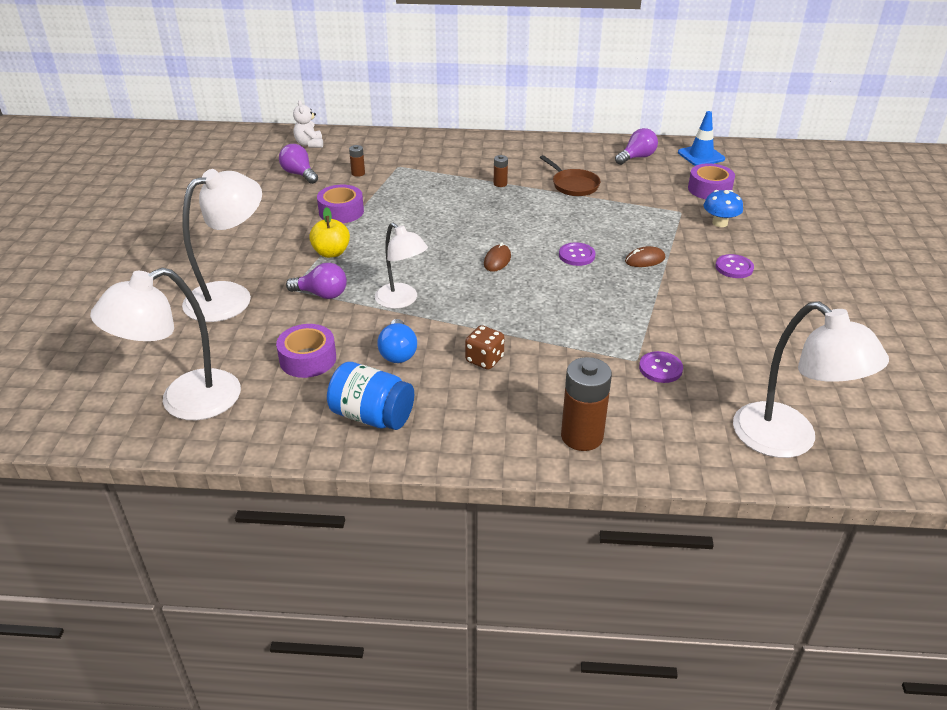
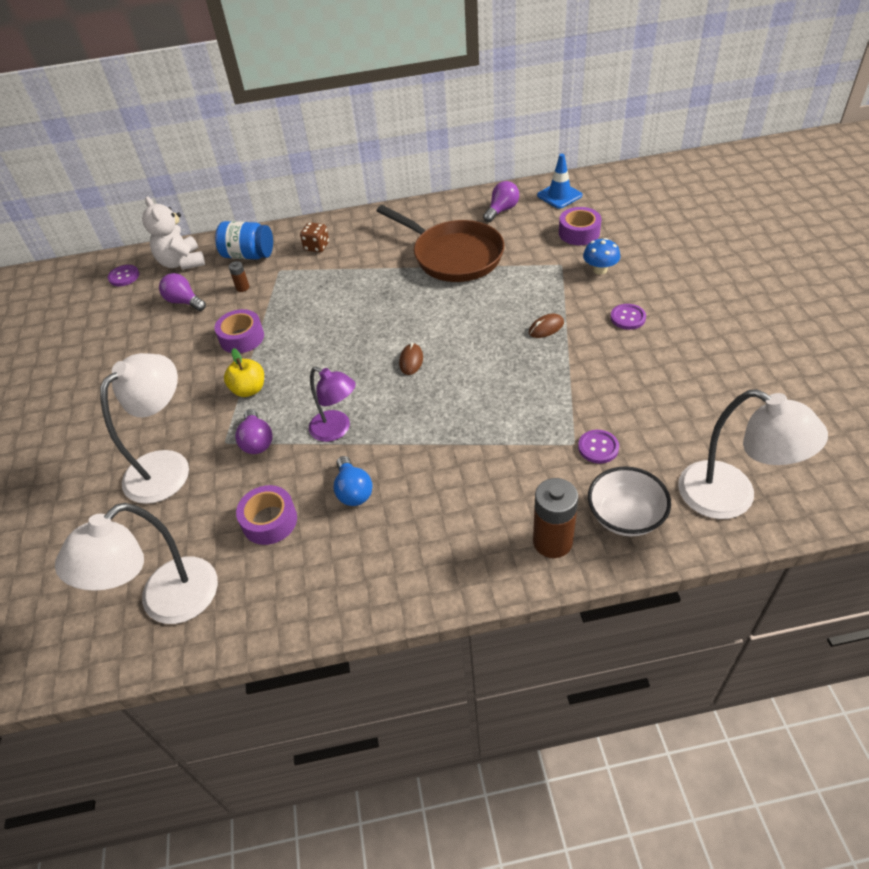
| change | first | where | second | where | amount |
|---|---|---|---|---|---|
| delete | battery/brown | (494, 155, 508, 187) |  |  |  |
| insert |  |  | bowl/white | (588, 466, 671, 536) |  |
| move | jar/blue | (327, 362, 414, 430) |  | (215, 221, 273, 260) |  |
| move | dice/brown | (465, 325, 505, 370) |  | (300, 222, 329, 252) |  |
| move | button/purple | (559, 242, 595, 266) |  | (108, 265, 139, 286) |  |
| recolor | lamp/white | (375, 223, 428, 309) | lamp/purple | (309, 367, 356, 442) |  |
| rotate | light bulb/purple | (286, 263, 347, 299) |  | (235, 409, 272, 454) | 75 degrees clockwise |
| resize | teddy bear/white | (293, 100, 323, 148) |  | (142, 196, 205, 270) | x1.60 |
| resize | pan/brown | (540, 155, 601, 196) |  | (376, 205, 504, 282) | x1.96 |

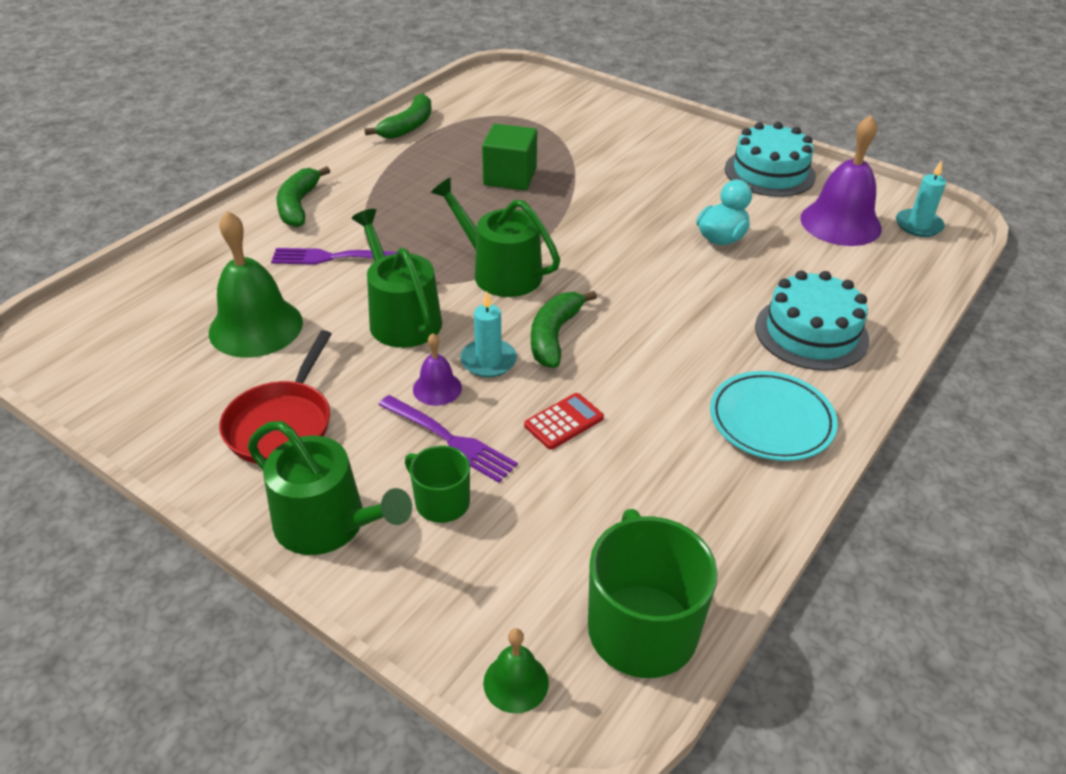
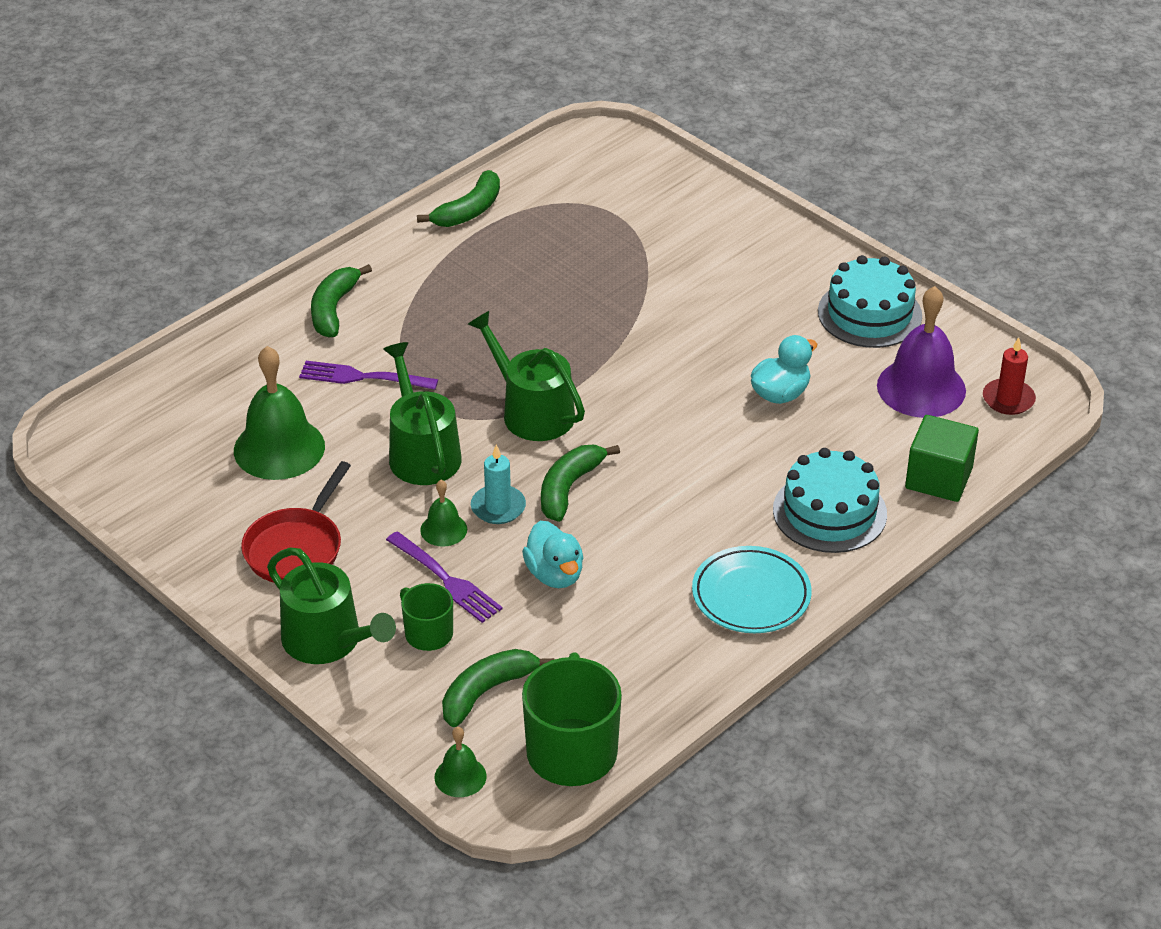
| change | first | where | second | where | amount |
|---|---|---|---|---|---|
| insert |  |  | banana/green | (442, 649, 555, 727) |  |
| move | cube/green | (482, 124, 537, 190) |  | (905, 415, 979, 502) |  |
| replace | calculator/red | (524, 393, 604, 450) | duck/turquoise | (522, 521, 584, 588) |  |
| recolor | bell/purple | (413, 333, 462, 406) | bell/green | (420, 480, 467, 547) |  |
| recolor | candle/turquoise | (896, 160, 946, 237) | candle/red | (983, 337, 1036, 415) |  |

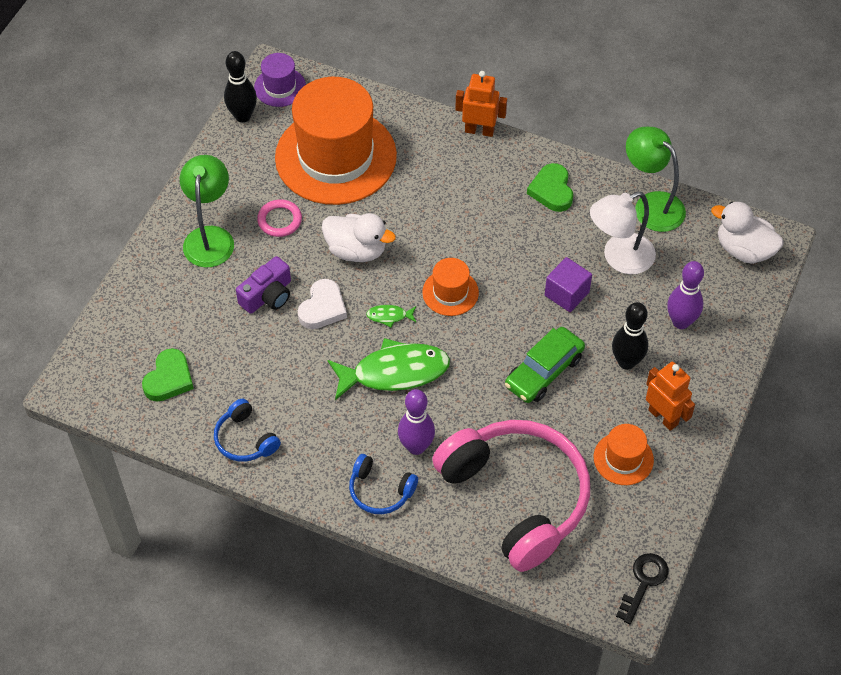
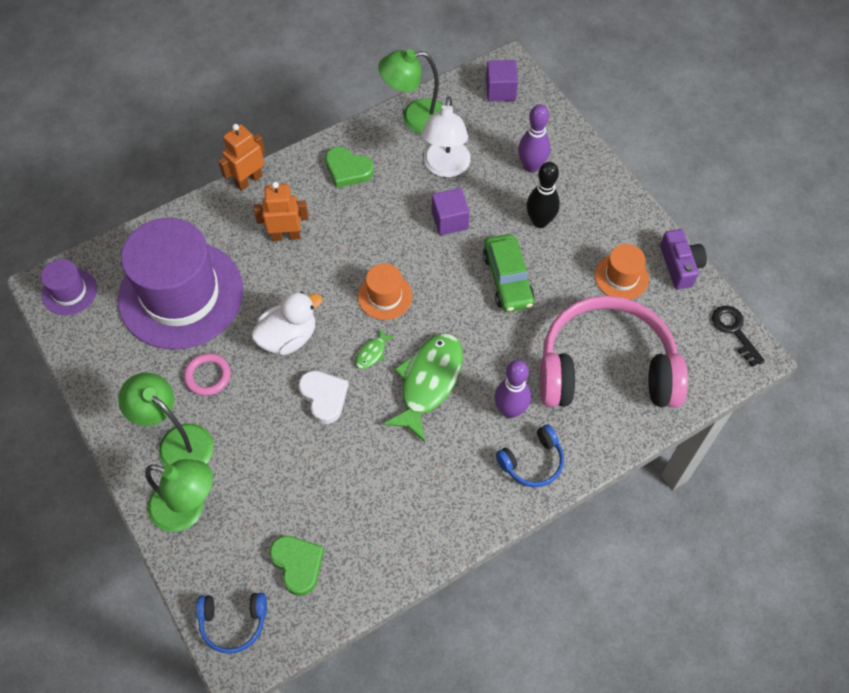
| change | first | where | second | where | amount |
|---|---|---|---|---|---|
| delete | bowling pin/black | (224, 51, 257, 122) |  |  |  |
| insert |  |  | lamp/green | (145, 459, 213, 532) |  |
| move | headphones/blue | (214, 398, 281, 462) |  | (196, 592, 267, 654) |  |
| move | camera/purple | (236, 256, 291, 314) |  | (660, 229, 707, 289) |  |
| move | robot/orange | (646, 362, 695, 431) |  | (254, 182, 309, 241) |  |
| replace | duck/white | (711, 201, 784, 264) | cube/purple | (486, 60, 518, 102) |  |
| recolor | hat/orange | (275, 77, 397, 205) | hat/purple | (118, 218, 243, 350) |  |

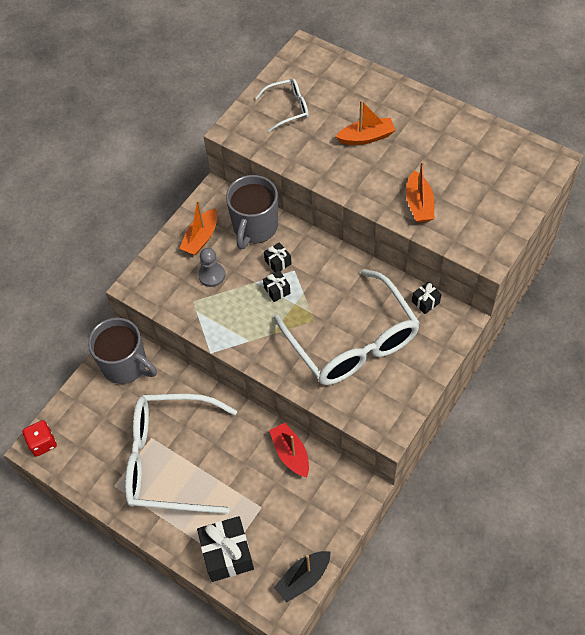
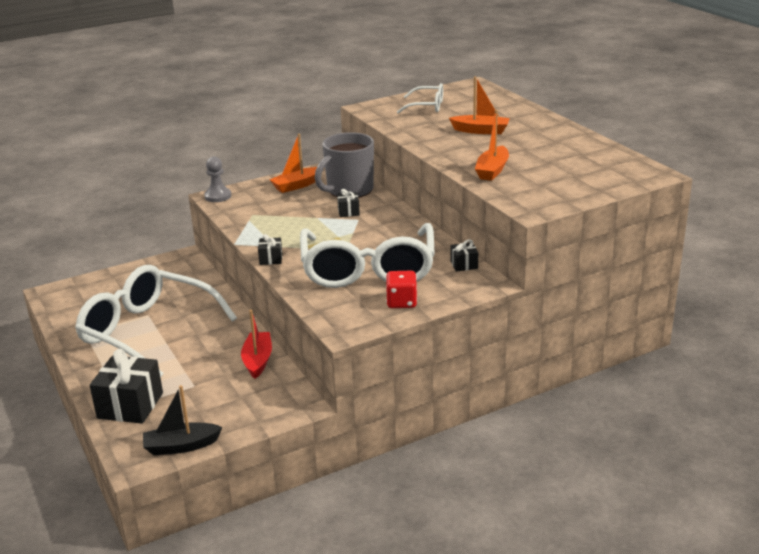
| change | first | where | second | where | amount |
|---|---|---|---|---|---|
| delete | mug/grey | (88, 318, 157, 384) |  |  |  |
| move | dice/red | (22, 420, 57, 457) |  | (386, 271, 417, 308) |  |
| move | pawn/grey | (198, 248, 225, 287) |  | (204, 157, 231, 202) |  |
| move | gift/black | (263, 271, 291, 302) |  | (258, 234, 282, 265) |  |

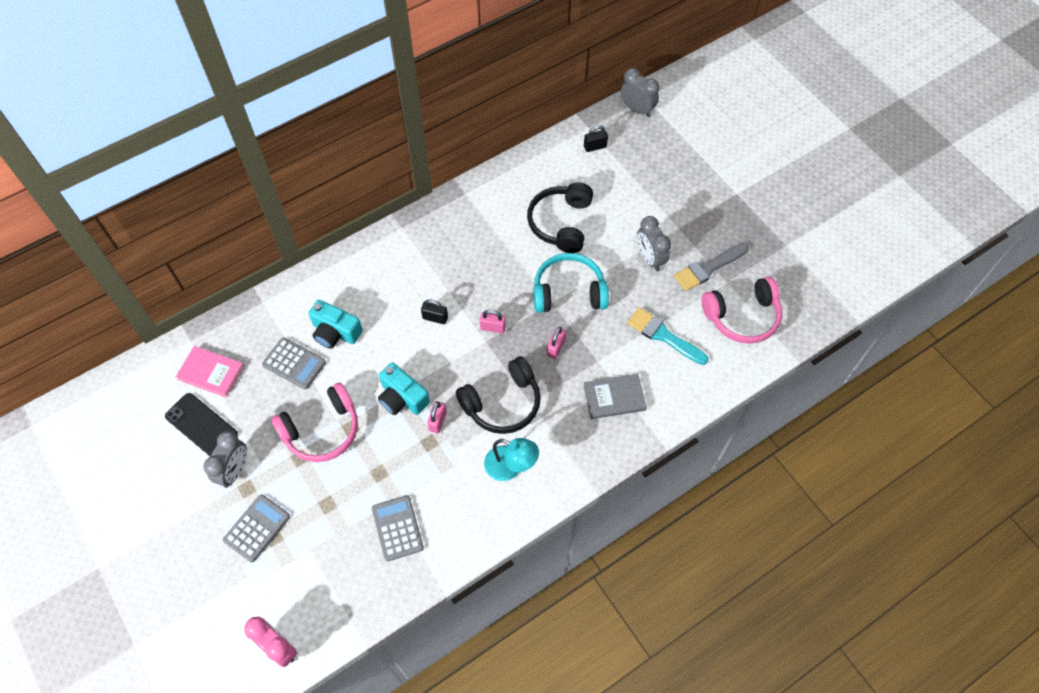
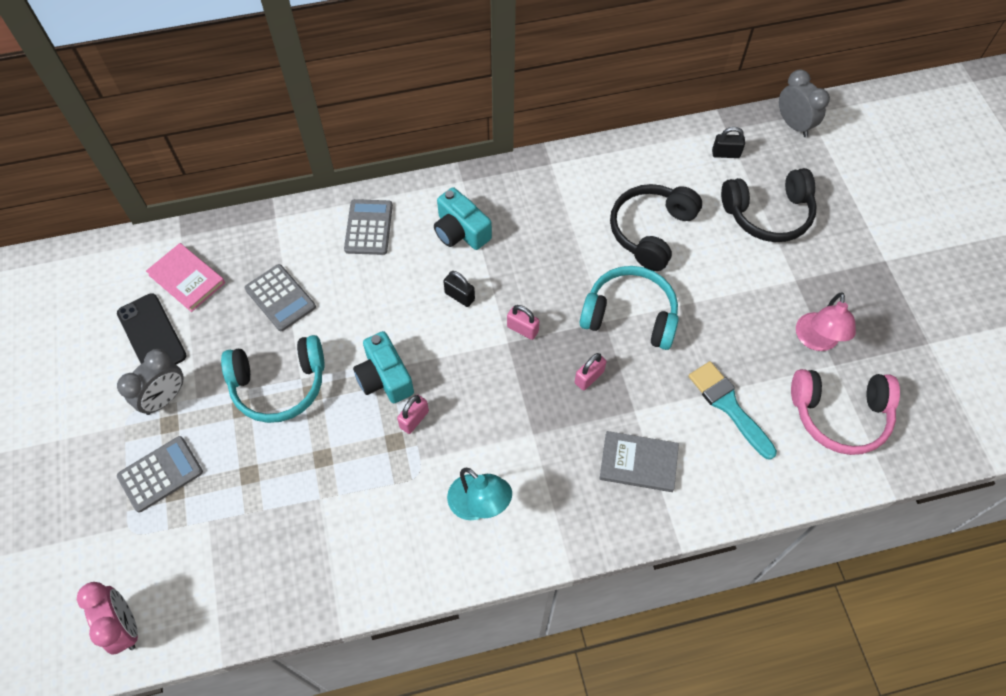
| change | first | where | second | where | amount |
|---|---|---|---|---|---|
| delete | clock/grey | (637, 216, 671, 271) |  |  |  |
| move | camera/turquoise | (309, 300, 363, 349) |  | (434, 187, 492, 250) |  |
| move | calculator/grey | (372, 495, 424, 561) |  | (344, 199, 393, 255) |  |
| move | headphones/black | (456, 356, 541, 434) |  | (721, 168, 817, 242) |  |
| replace | brush/grey | (674, 243, 749, 291) | lamp/pink | (796, 293, 856, 351) |  |
| recolor | headphones/pink | (271, 383, 358, 462) | headphones/turquoise | (221, 335, 325, 423) |  |

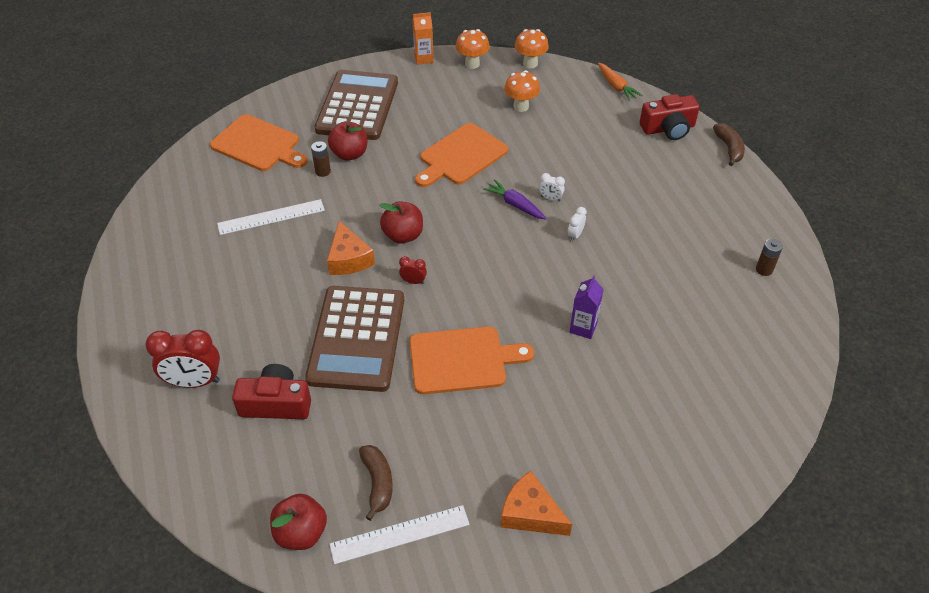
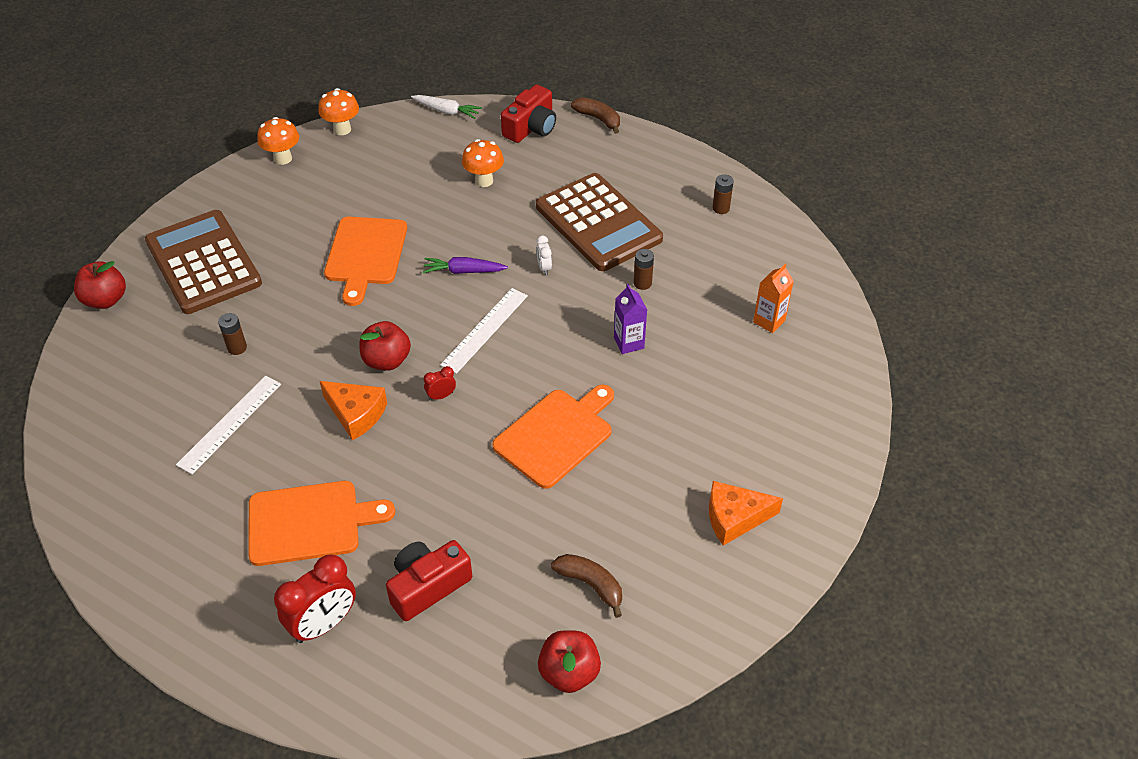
| change | first | where | second | where | amount |
|---|---|---|---|---|---|
| delete | clock/white | (539, 173, 565, 201) |  |  |  |
| insert |  |  | battery/brown | (634, 249, 654, 290) |  |
| move | cutting board/orange | (210, 114, 308, 171) |  | (248, 481, 395, 566) |  |
| move | calculator/brown | (305, 286, 404, 392) |  | (536, 173, 663, 271) |  |
| move | apple/red | (328, 121, 367, 161) |  | (74, 261, 126, 309) |  |
| move | ruler/white | (329, 505, 470, 564) |  | (440, 288, 528, 374) |  |
| move | carton/orange | (413, 12, 434, 65) |  | (753, 264, 794, 333) |  |
| move | mushroom/orange | (504, 70, 540, 112) |  | (462, 139, 504, 187) |  |
| recolor | carrot/orange | (598, 63, 642, 101) | carrot/white | (411, 95, 482, 119) |  |

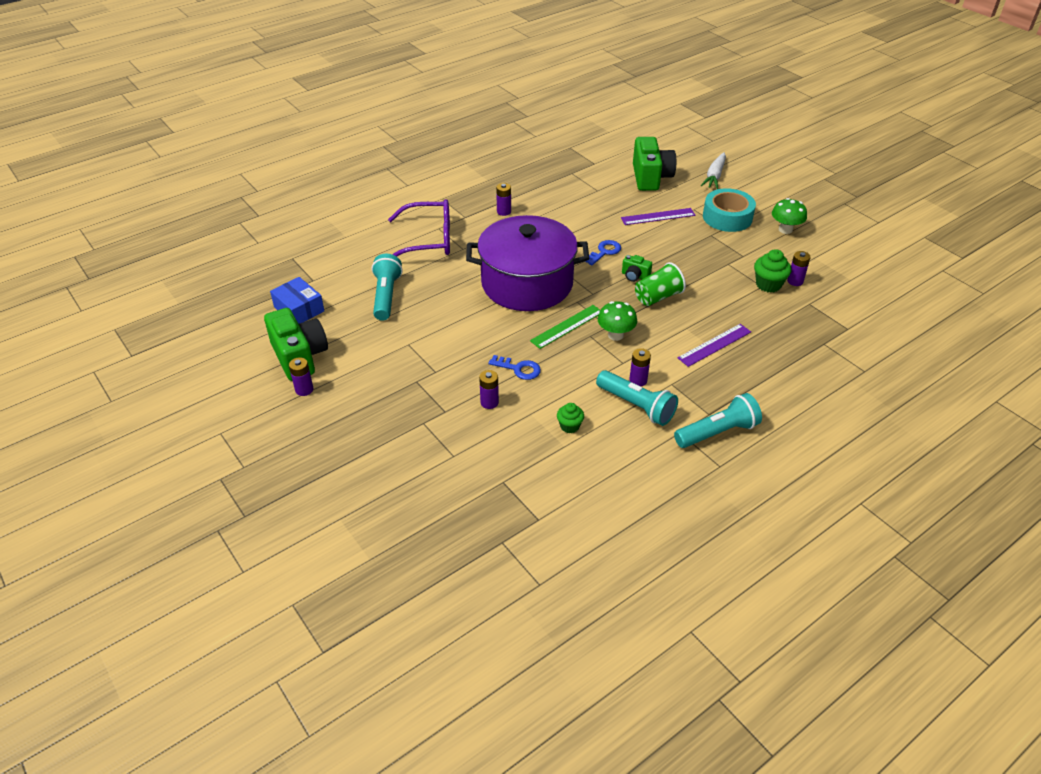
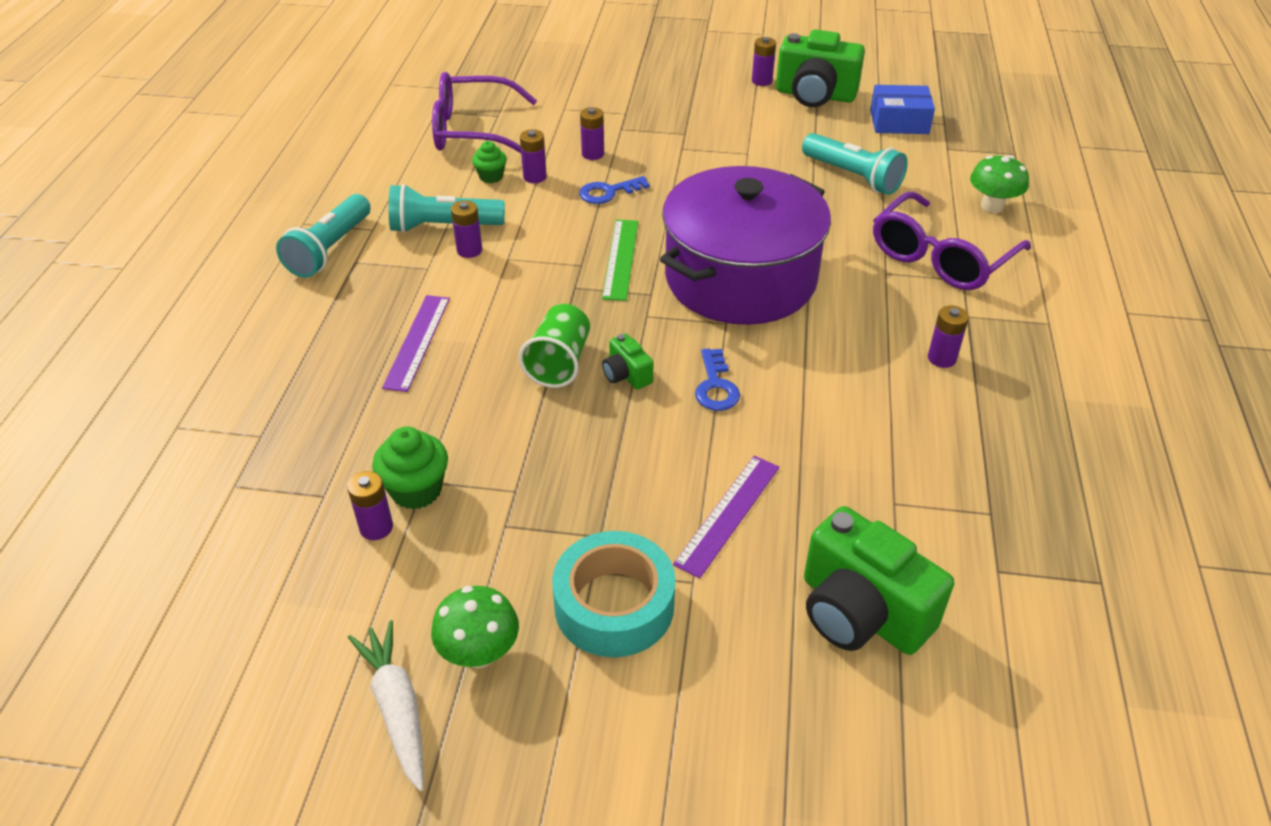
| change | first | where | second | where | amount |
|---|---|---|---|---|---|
| insert |  |  | glasses/purple | (432, 72, 537, 153) |  |
| insert |  |  | battery/purple | (520, 129, 547, 183) |  |
| move | mushroom/green | (598, 301, 637, 341) |  | (970, 155, 1029, 213) |  |
| move | carrot/white | (701, 152, 726, 189) |  | (348, 620, 424, 791) |  |
| rotate | camera/green | (622, 255, 652, 282) |  | (602, 333, 653, 390) | 105 degrees counterclockwise |

